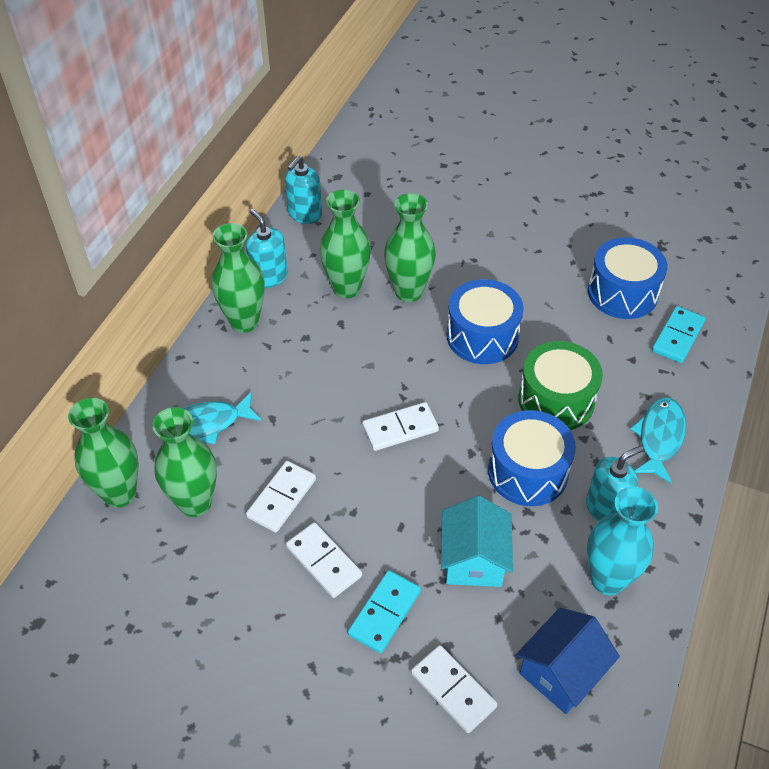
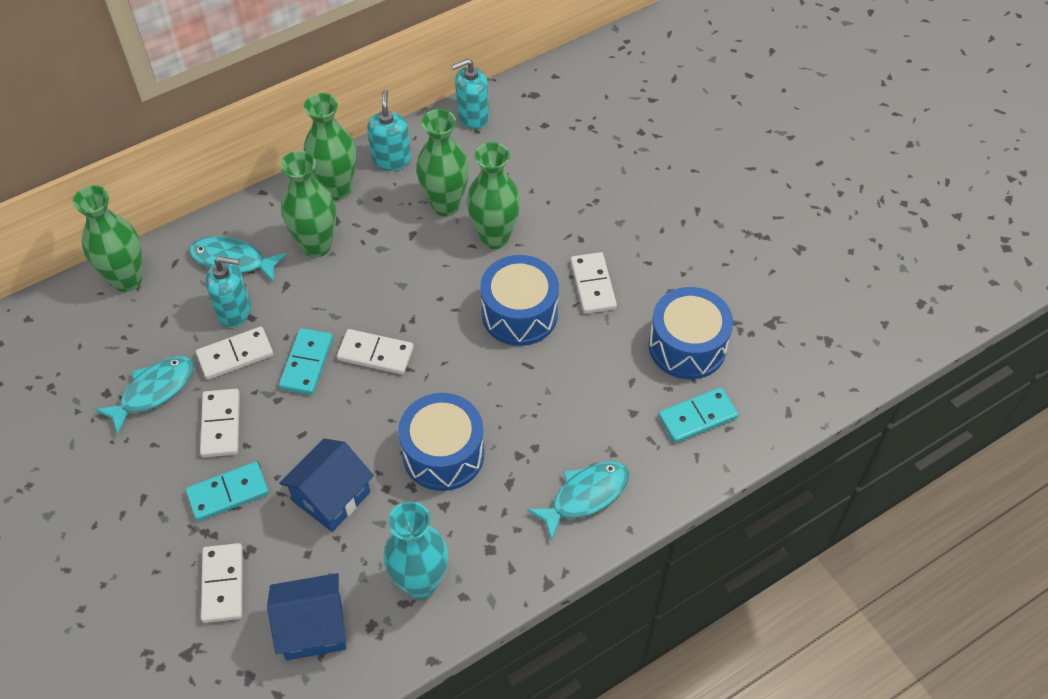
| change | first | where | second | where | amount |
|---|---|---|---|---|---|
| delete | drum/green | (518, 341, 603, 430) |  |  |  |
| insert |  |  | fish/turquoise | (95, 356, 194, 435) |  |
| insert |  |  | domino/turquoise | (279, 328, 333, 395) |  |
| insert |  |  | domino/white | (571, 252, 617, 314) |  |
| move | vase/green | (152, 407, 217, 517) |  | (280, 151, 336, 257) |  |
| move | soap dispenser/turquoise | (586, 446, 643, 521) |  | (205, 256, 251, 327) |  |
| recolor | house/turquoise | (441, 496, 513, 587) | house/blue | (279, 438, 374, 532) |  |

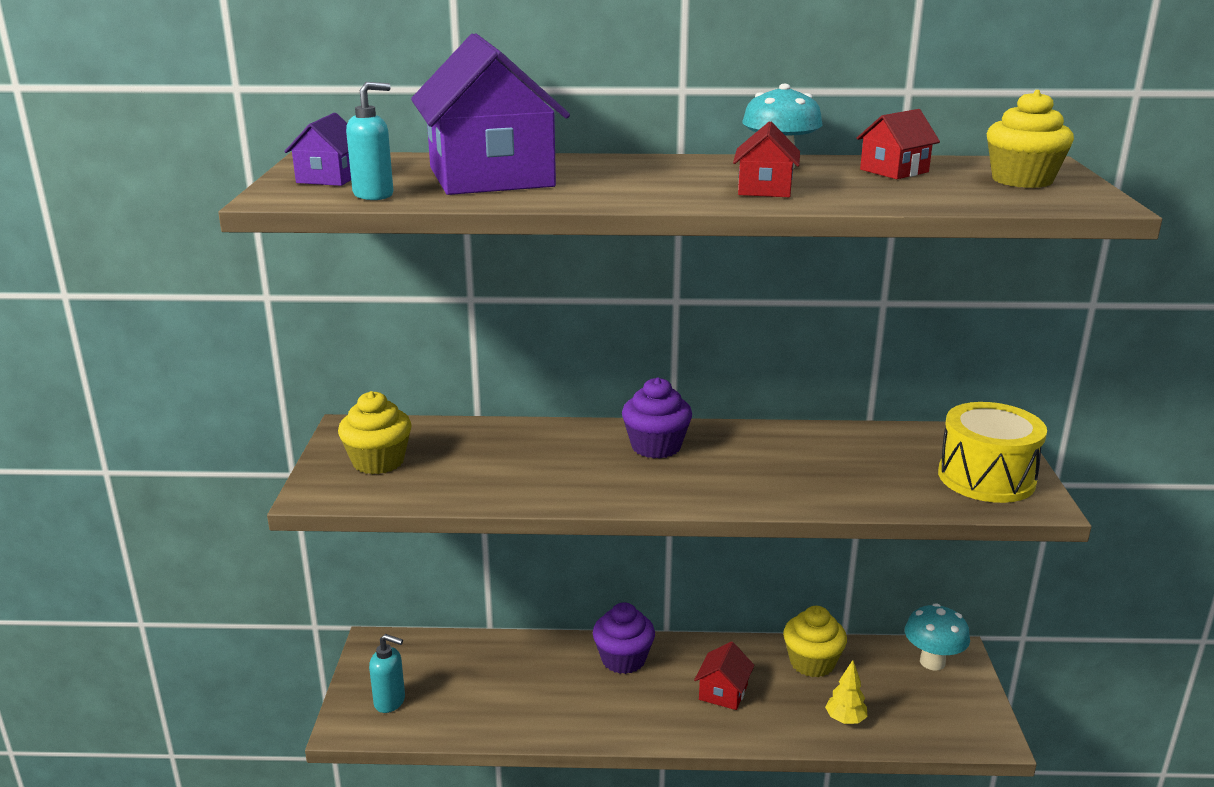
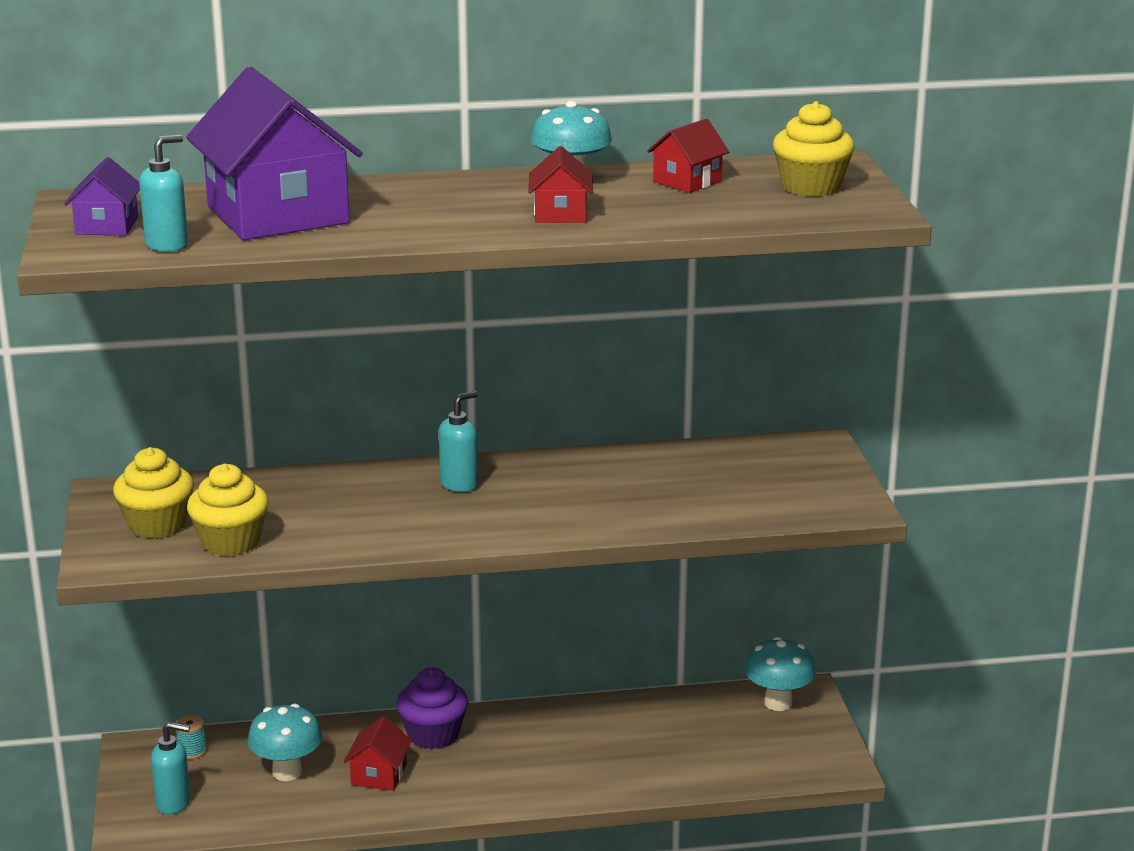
| change | first | where | second | where | amount |
|---|---|---|---|---|---|
| delete | tree/yellow | (825, 660, 868, 724) |  |  |  |
| delete | drum/yellow | (938, 402, 1047, 503) |  |  |  |
| insert |  |  | spool/turquoise | (176, 715, 207, 759) |  |
| insert |  |  | mushroom/turquoise | (247, 704, 322, 781) |  |
| move | house/red | (694, 641, 755, 710) |  | (343, 716, 412, 791) |  |
| move | cupcake/yellow | (783, 606, 847, 677) |  | (187, 464, 269, 556) |  |
| replace | cupcake/purple | (622, 377, 692, 458) | soap dispenser/turquoise | (439, 391, 478, 492) |  |

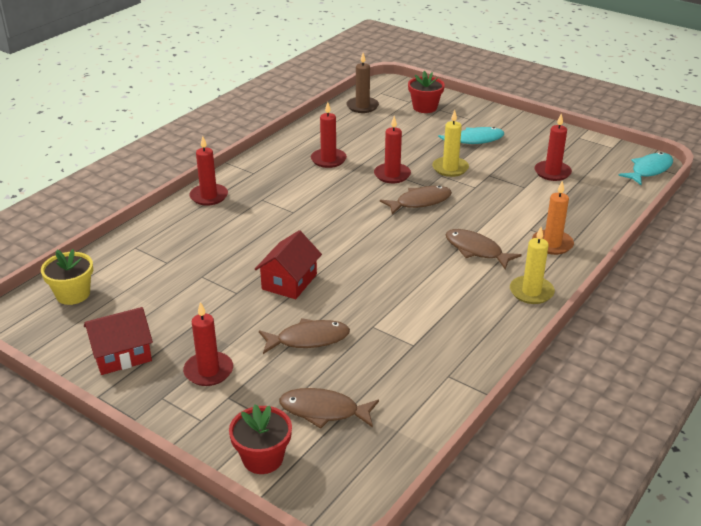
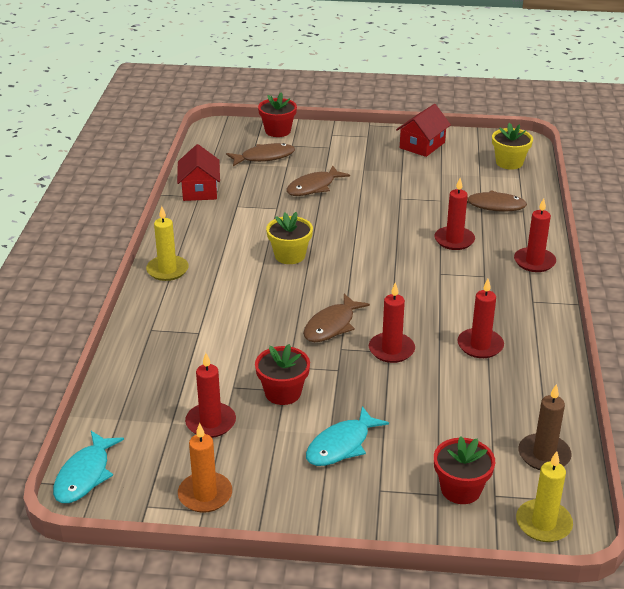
| change | first | where | second | where | amount |
|---|---|---|---|---|---|
| insert |  |  | flower pot/red | (255, 344, 310, 405) |  |
| insert |  |  | flower pot/yellow | (266, 212, 313, 264) |  |
| move | candle/red | (183, 302, 233, 386) |  | (434, 178, 475, 250) |  |
| move | house/red | (255, 230, 322, 299) |  | (177, 144, 220, 201) |  |
| move | candle/yellow | (432, 110, 469, 177) |  | (516, 451, 573, 542) |  |
| move | fish/brown | (445, 229, 522, 269) |  | (467, 190, 527, 212) |  |
| move | candle/orange | (532, 181, 574, 255) |  | (178, 423, 232, 513) |  |

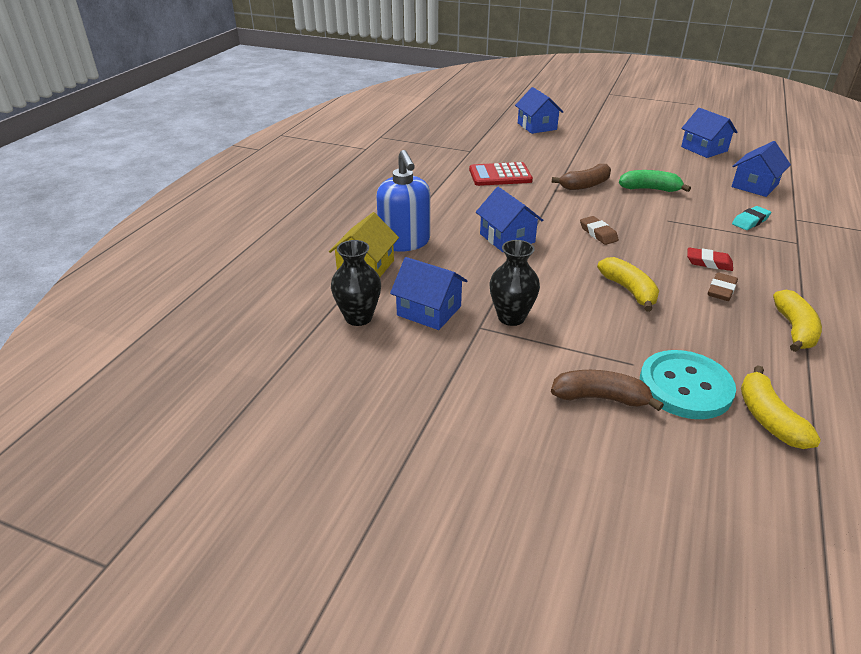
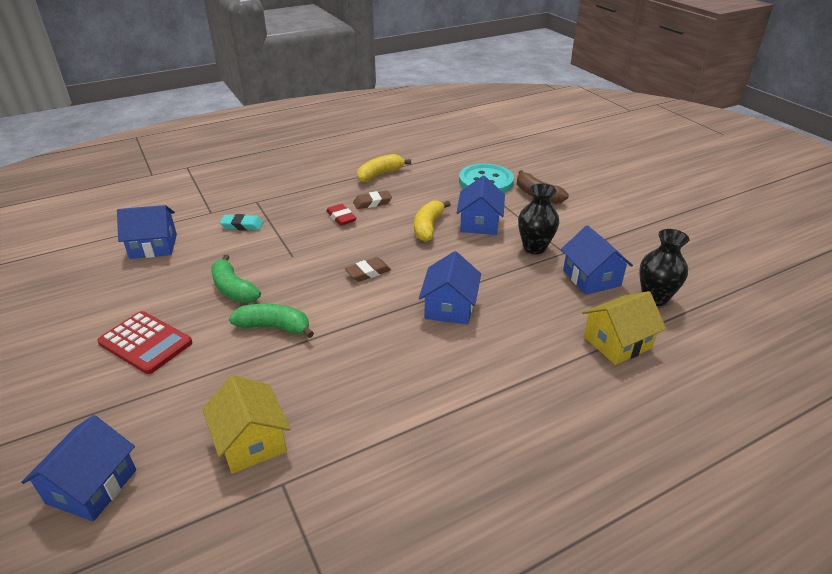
| change | first | where | second | where | amount |
|---|---|---|---|---|---|
| delete | soap dispenser/blue | (376, 150, 430, 252) |  |  |  |
| delete | banana/yellow | (741, 366, 821, 449) |  |  |  |
| insert |  |  | house/yellow | (203, 375, 290, 474) |  |
| move | calculator/red | (469, 162, 533, 186) |  | (97, 311, 193, 374) |  |
| move | house/blue | (681, 108, 738, 158) |  | (457, 176, 505, 235) |  |
| recolor | banana/brown | (552, 164, 611, 190) | banana/green | (229, 304, 314, 338) |  |
| rotate | eraser/brown | (580, 216, 619, 245) |  | (345, 257, 391, 282) | 45 degrees clockwise |

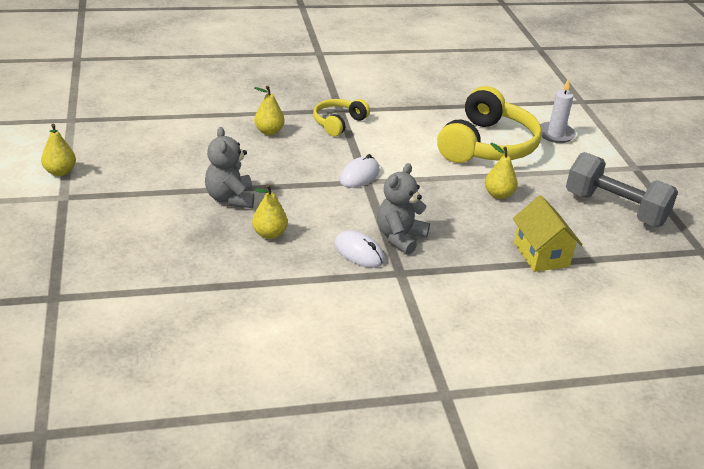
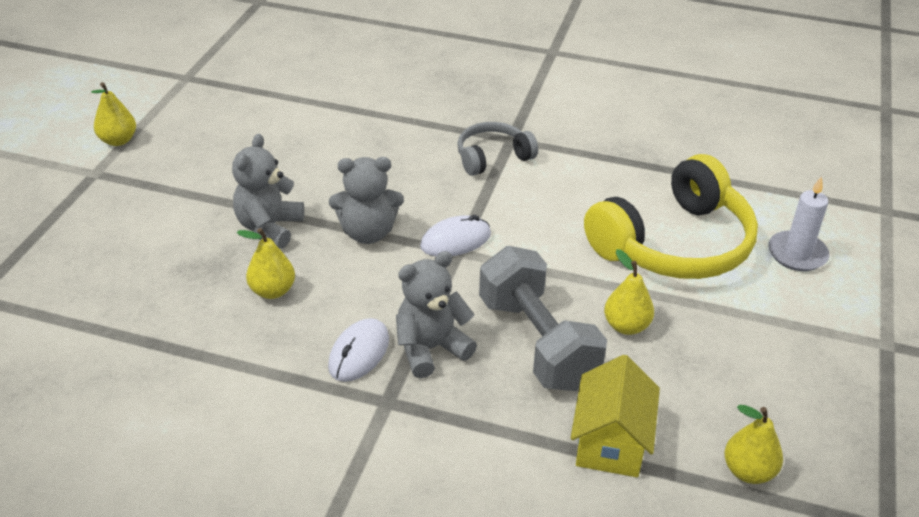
| change | first | where | second | where | amount |
|---|---|---|---|---|---|
| insert |  |  | teddy bear/grey | (329, 157, 404, 244) |  |
| move | pear/yellow | (254, 86, 284, 135) |  | (724, 405, 783, 484) |  |
| move | dumbbell/grey | (566, 152, 678, 227) |  | (479, 246, 607, 391) |  |
| recolor | headphones/yellow | (313, 99, 370, 136) | headphones/grey | (457, 122, 538, 176) |  |
| rotate | mouse/white | (334, 230, 385, 268) |  | (328, 318, 389, 382) | 45 degrees clockwise |

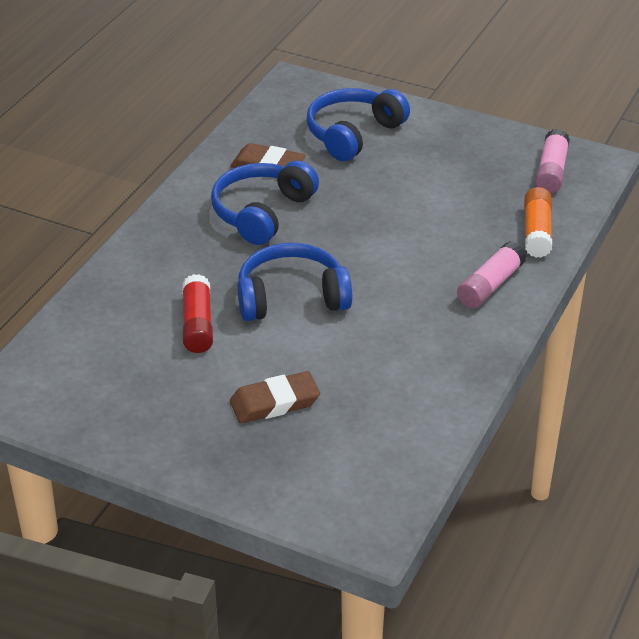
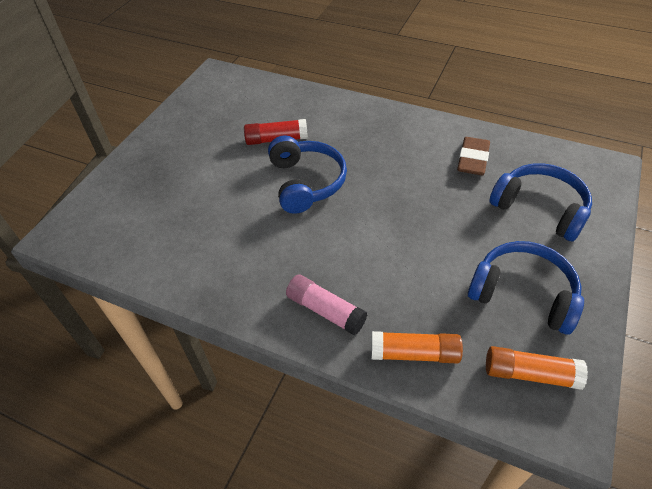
| change | first | where | second | where | amount |
|---|---|---|---|---|---|
| delete | eraser/brown | (230, 371, 320, 423) |  |  |  |
| move | headphones/blue | (211, 161, 319, 245) |  | (468, 241, 584, 335) |  |
| recolor | glue stick/pink | (535, 129, 570, 193) | glue stick/orange | (486, 346, 588, 390) |  |

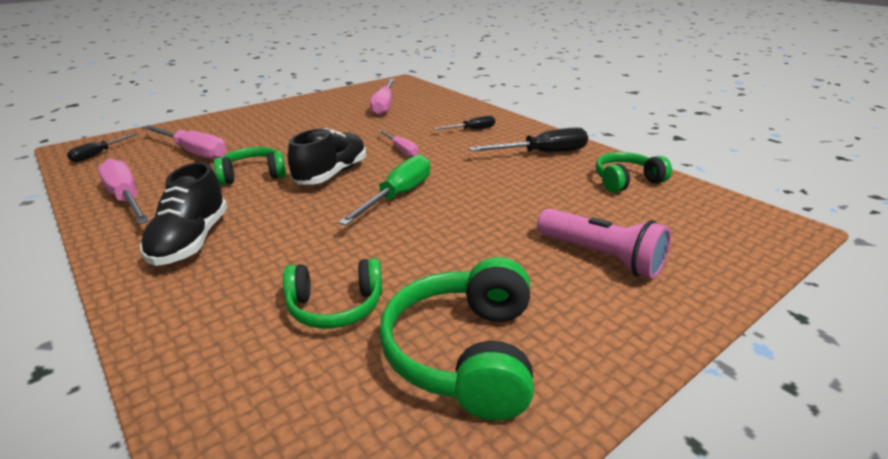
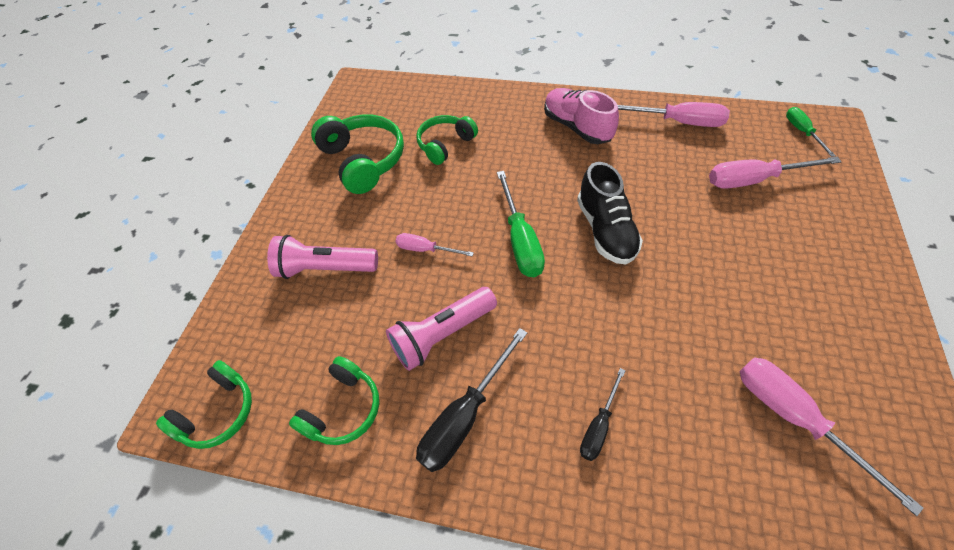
| change | first | where | second | where | amount |
|---|---|---|---|---|---|
| insert |  |  | flashlight/pink | (386, 287, 497, 371) |  |
| move | headphones/green | (214, 147, 286, 185) |  | (156, 360, 252, 449) |  |
| move | screwdriver/pink | (378, 130, 418, 157) |  | (396, 233, 474, 257) |  |
| recolor | screwdriver/black | (67, 133, 138, 162) | screwdriver/green | (786, 107, 836, 157) |  |
| recolor | shoe/black | (140, 162, 227, 266) | shoe/pink | (544, 88, 619, 144) |  |

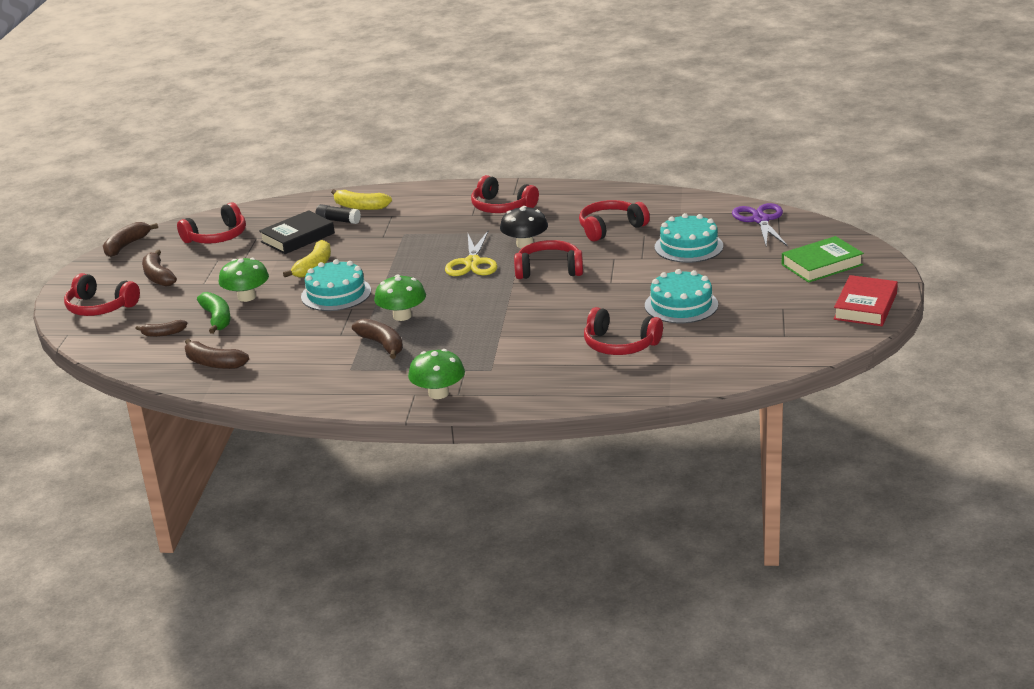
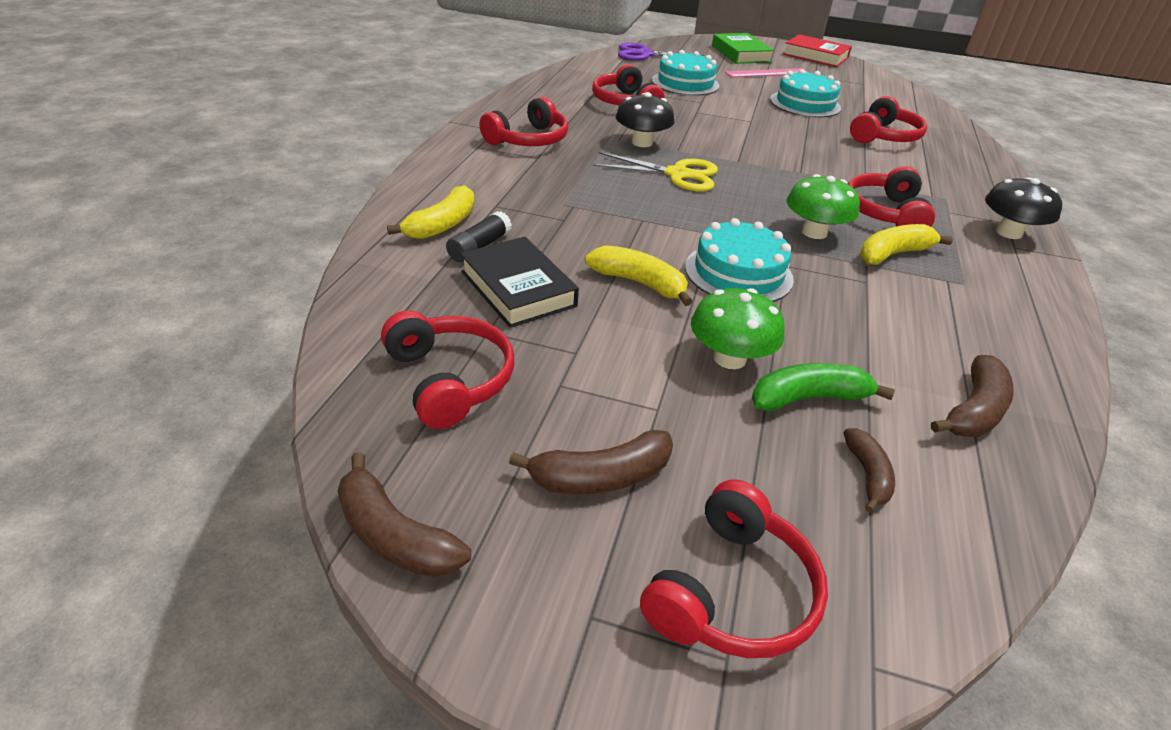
| change | first | where | second | where | amount |
|---|---|---|---|---|---|
| insert |  |  | ruler/pink | (725, 68, 809, 77) |  |
| move | headphones/red | (514, 240, 583, 279) |  | (848, 166, 935, 227) |  |
| recolor | banana/brown | (352, 318, 403, 359) | banana/yellow | (860, 224, 953, 265) |  |
| recolor | mushroom/green | (408, 349, 465, 399) | mushroom/black | (985, 177, 1062, 239) |  |

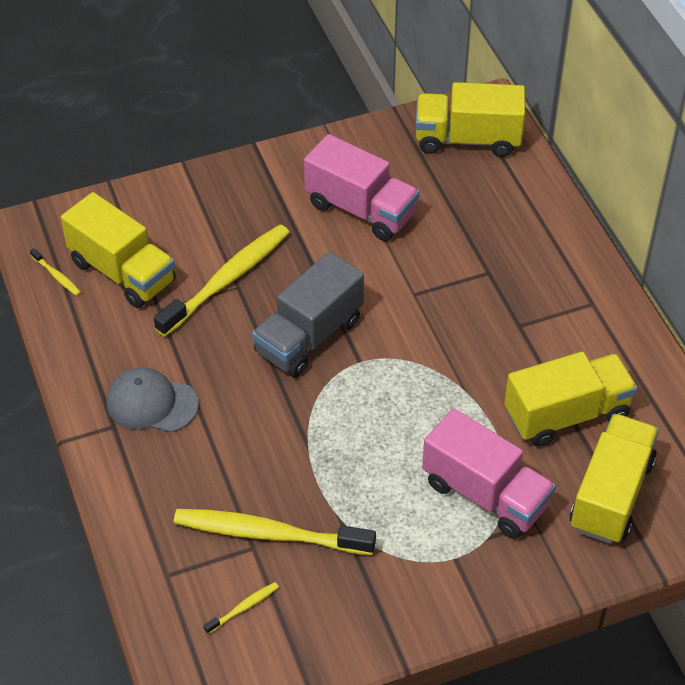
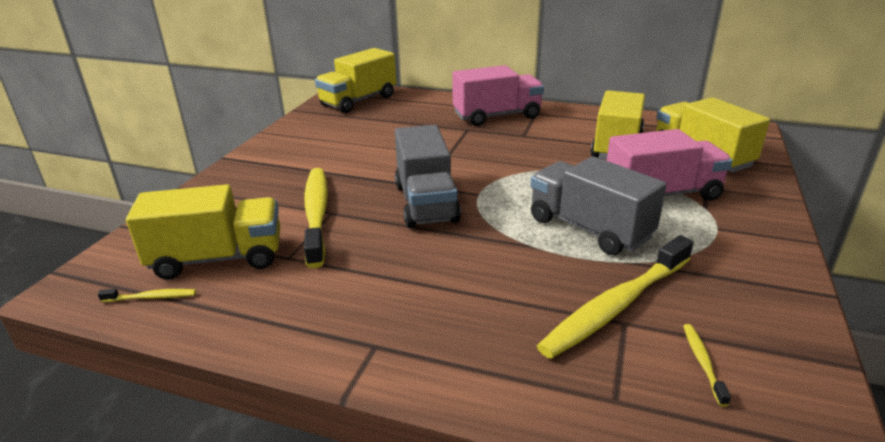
| change | first | where | second | where | amount |
|---|---|---|---|---|---|
| delete | cap/grey | (107, 367, 199, 432) |  |  |  |
| insert |  |  | truck/grey | (530, 156, 667, 255) |  |
| move | truck/pink | (304, 134, 419, 241) |  | (452, 65, 544, 126) |  |

